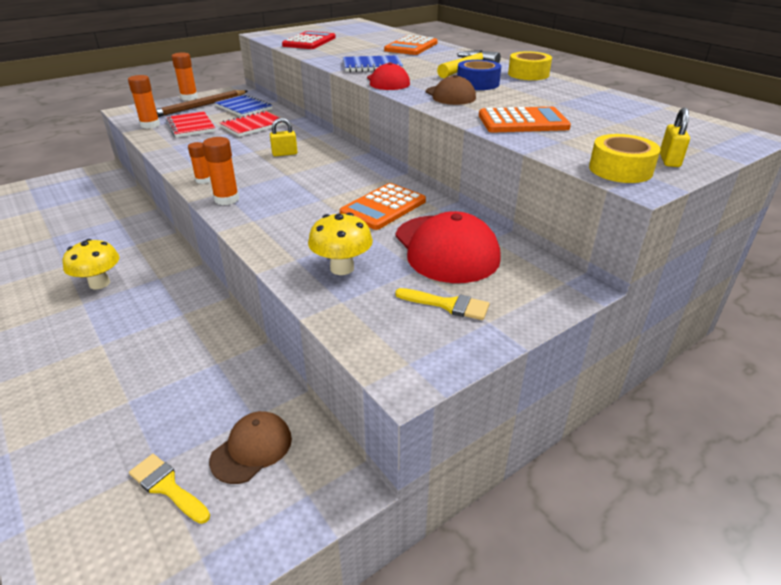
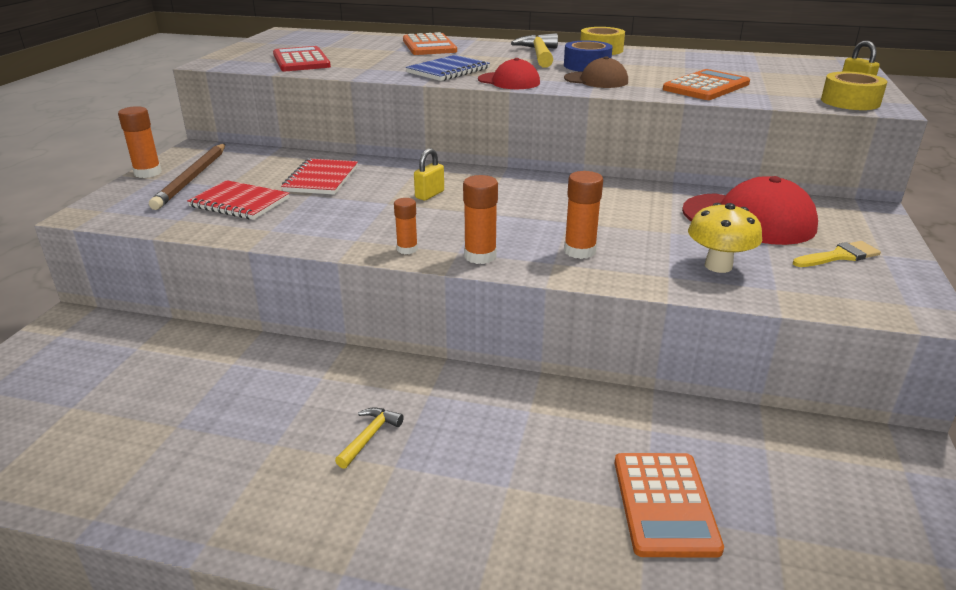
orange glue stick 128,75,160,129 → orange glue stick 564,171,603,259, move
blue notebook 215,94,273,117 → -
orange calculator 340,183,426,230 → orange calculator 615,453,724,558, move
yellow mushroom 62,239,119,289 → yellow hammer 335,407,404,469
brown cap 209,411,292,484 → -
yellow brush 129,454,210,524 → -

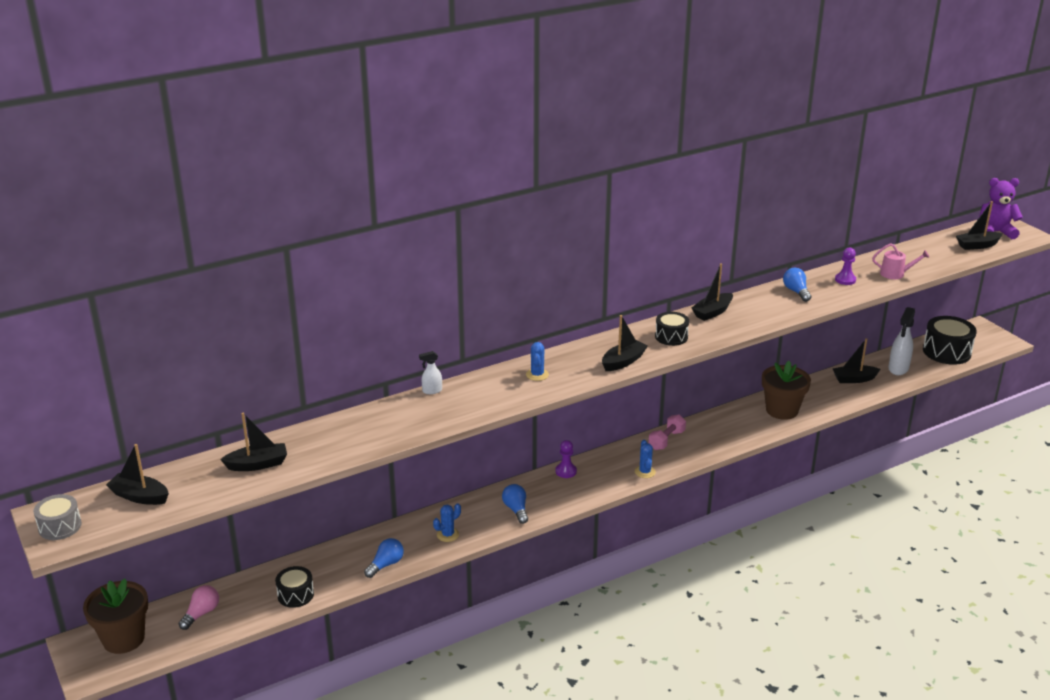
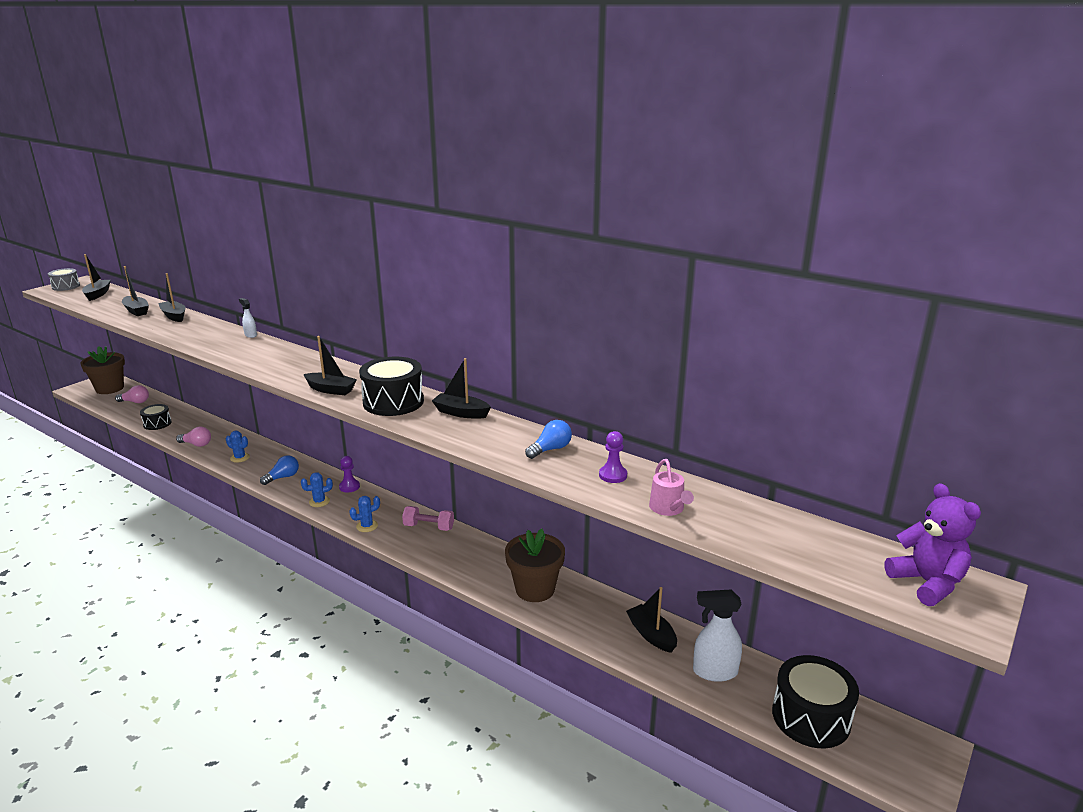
black boat 956,201,1003,250 → black boat 158,273,185,322, move
black drum 655,312,689,346 → black drum 359,357,424,416, x1.71
blue cactus 526,342,549,381 → blue cactus 301,472,333,507, move
blue light bulb 364,538,404,578 → pink light bulb 176,427,211,447

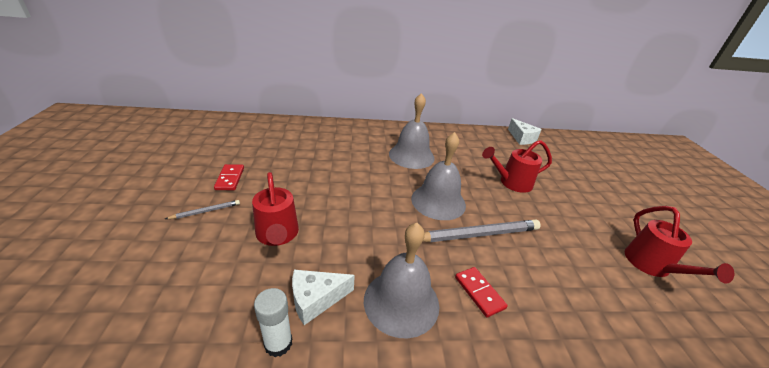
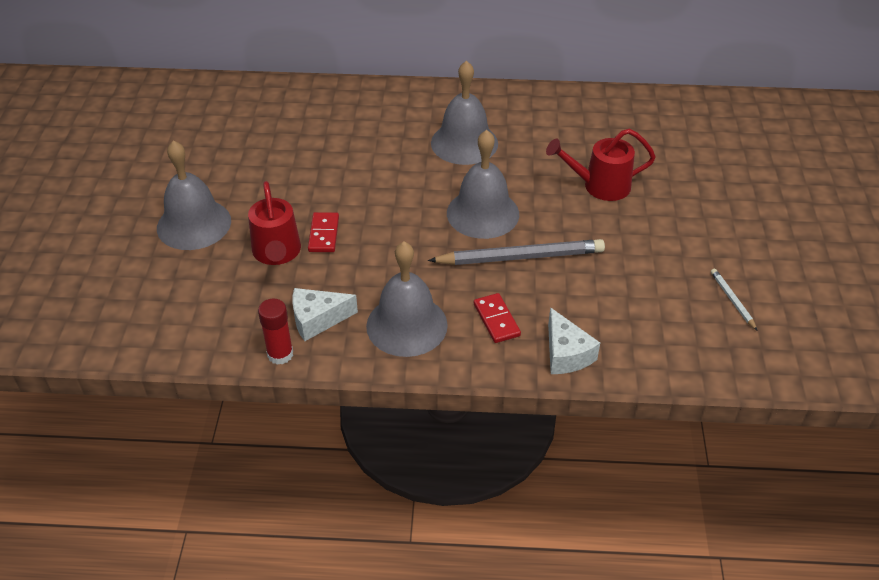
white cheese 508,118,542,145 → white cheese 548,307,600,374, move
red domino 214,164,244,190 → red domino 308,212,339,252, move
grey pencil 165,200,240,219 → grey bell 157,140,231,250
red watering can 625,206,734,284 → white pencil 711,269,758,331
white glue stick 254,288,292,357 → red glue stick 258,299,293,365

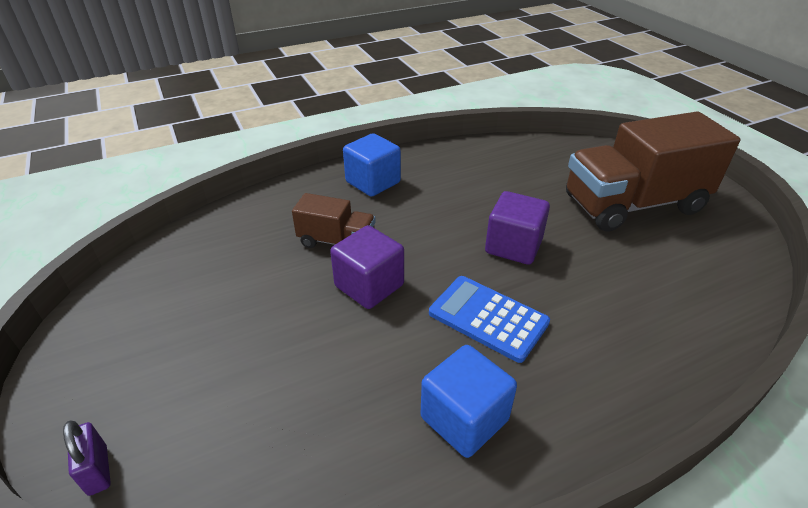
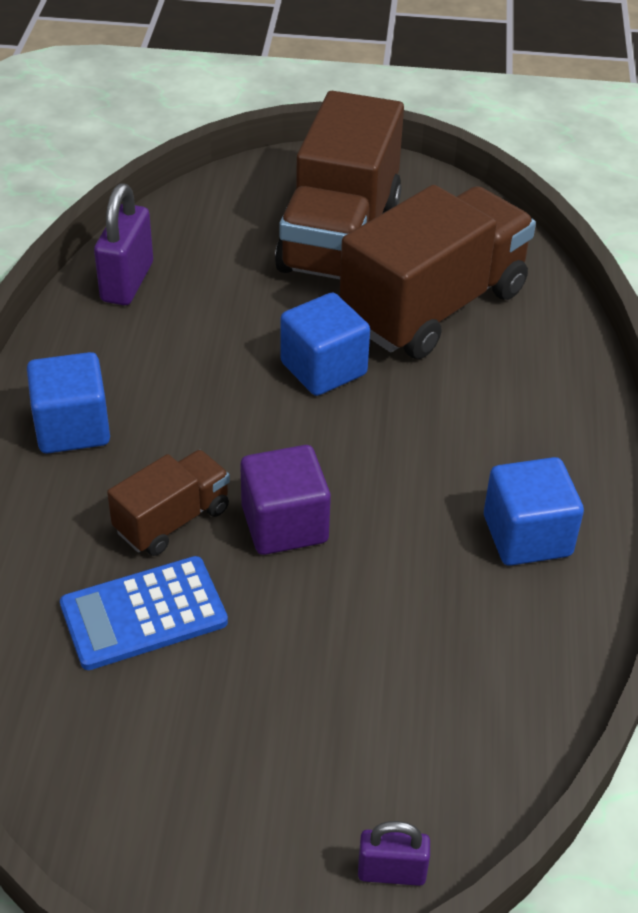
purple cube 485,191,550,265 → blue cube 280,293,370,396
blue calculator 429,276,550,363 → blue calculator 60,556,228,670, move
- → purple padlock 94,184,153,305
- → brown truck 339,185,536,359

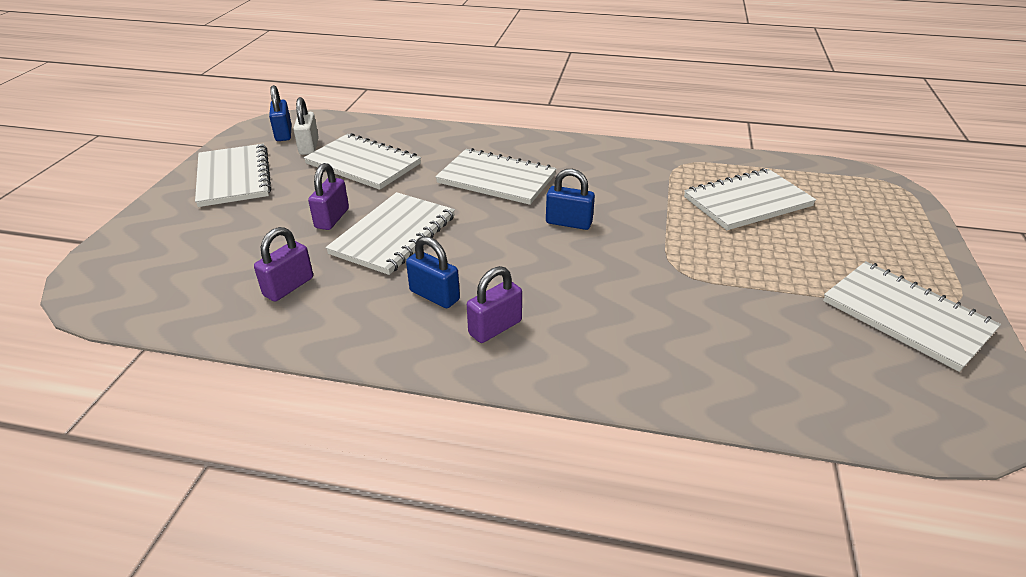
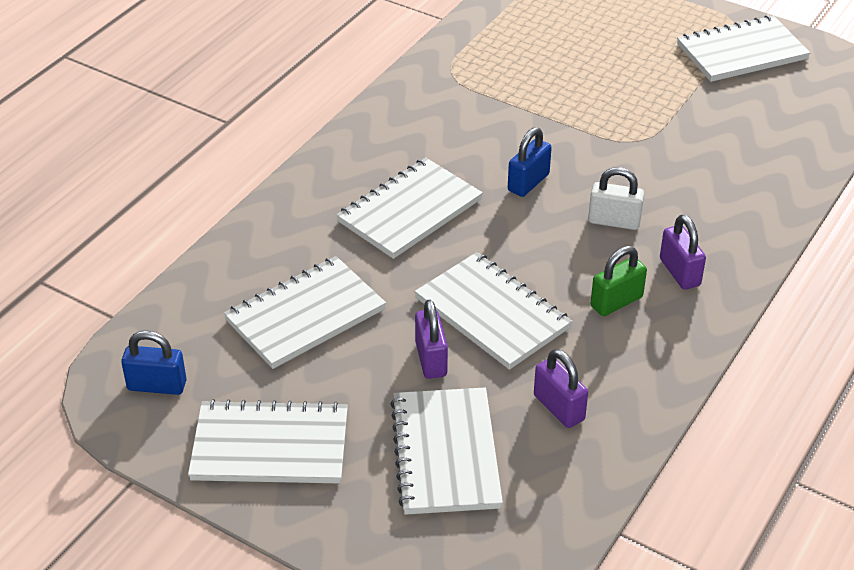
white padlock 293,97,319,155 → white padlock 588,167,644,230, move
purple padlock 308,163,349,230 → purple padlock 415,300,448,379, 45 degrees clockwise
white notebook 684,168,816,230 → white notebook 391,387,503,515, move
blue padlock 406,236,460,308 → green padlock 590,246,647,316

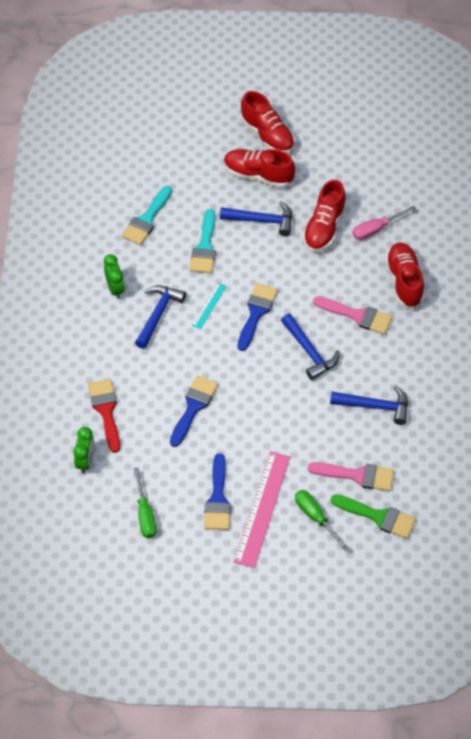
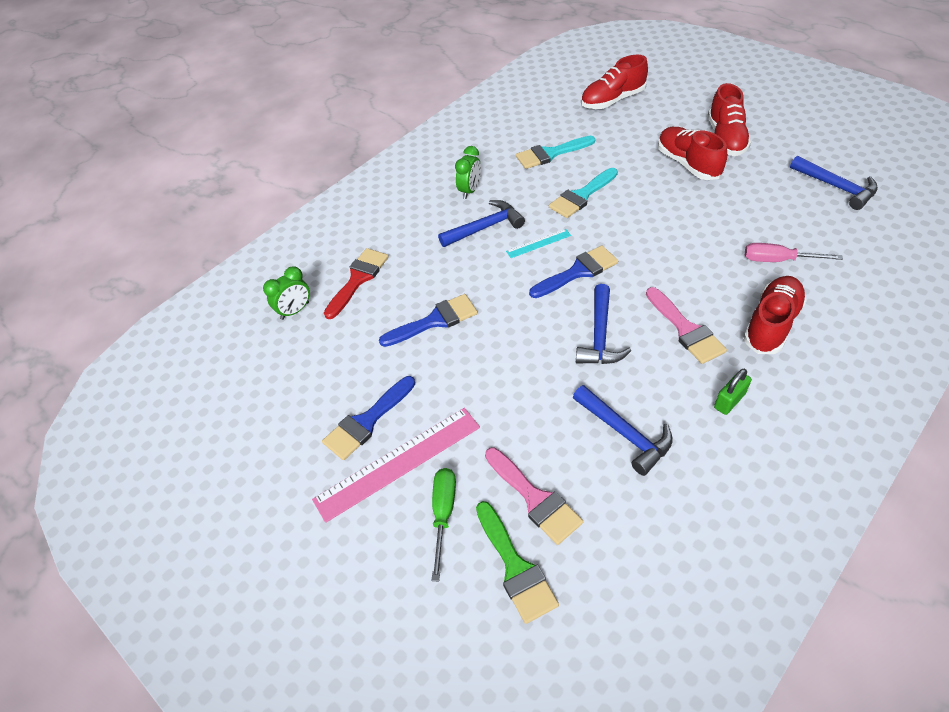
red shoe 303,180,346,252 → red shoe 581,55,648,109, move
blue hammer 220,201,292,236 → blue hammer 790,156,878,210, move
green screwdriver 134,467,156,538 → -
- → green padlock 714,369,752,415

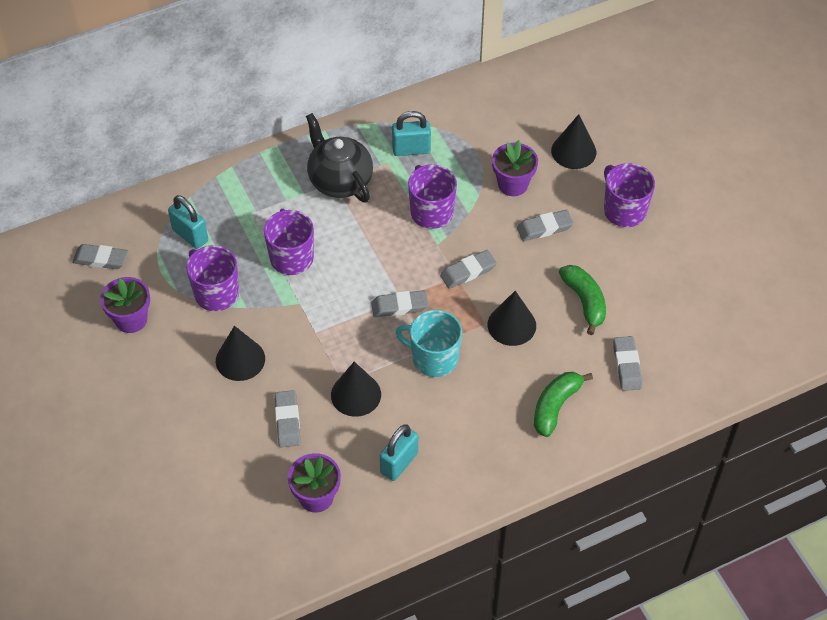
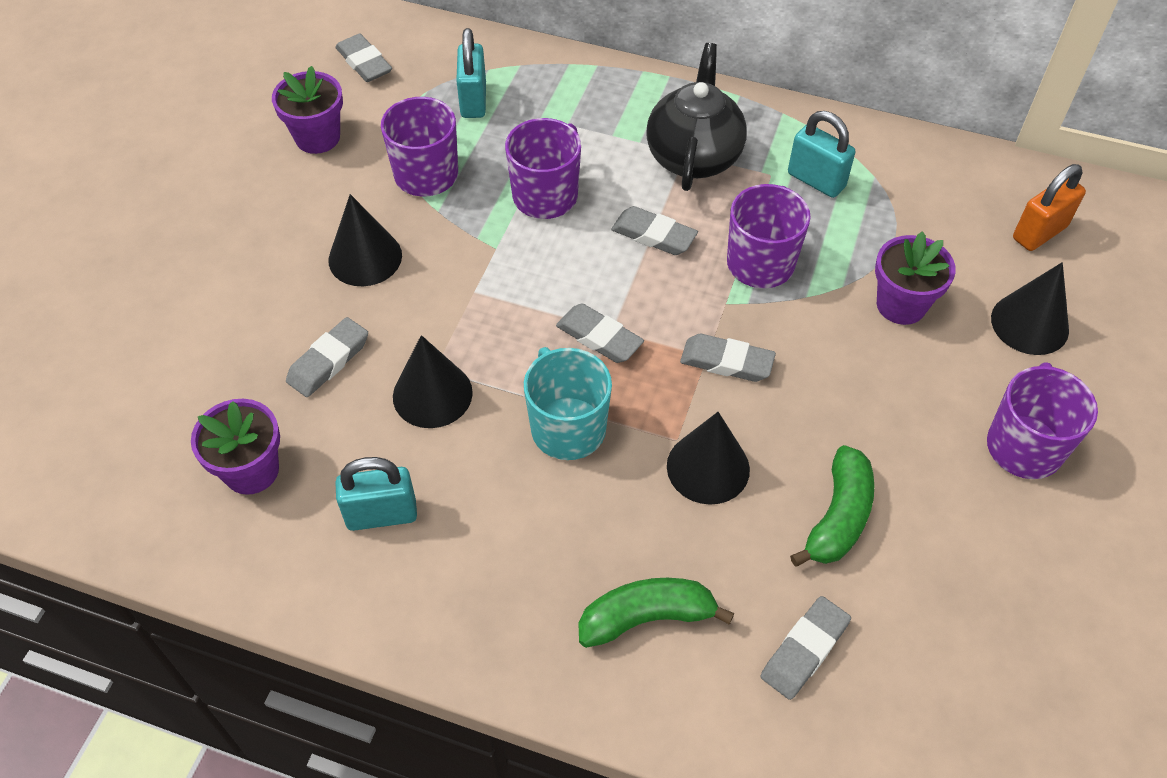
grey eraser 517,210,574,241 → grey eraser 611,206,698,255, move
- → orange padlock 1013,164,1086,251

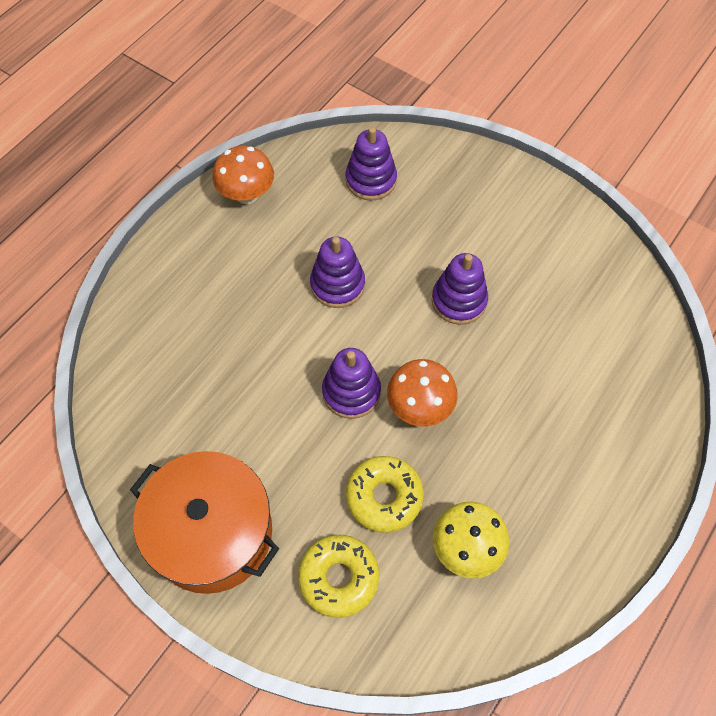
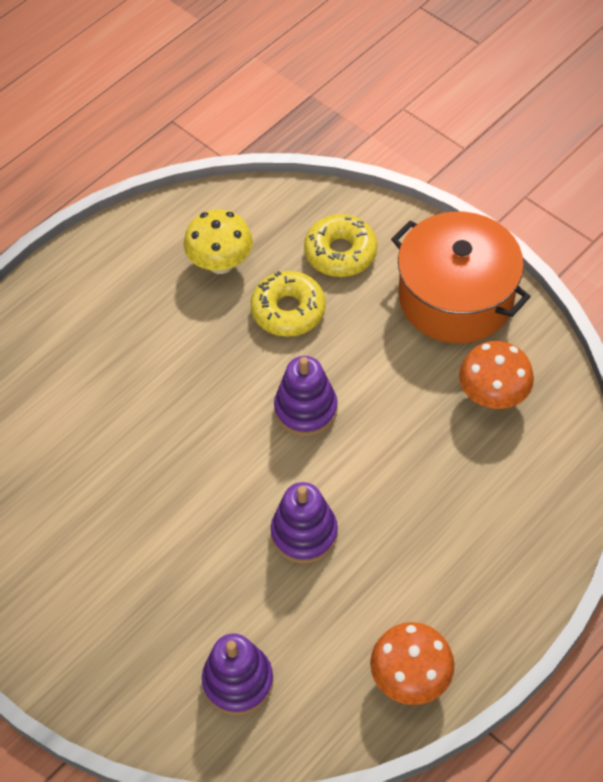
purple stacking toy 432,253,488,325 → -
orange mushroom 387,359,458,426 → orange mushroom 459,341,534,409, move

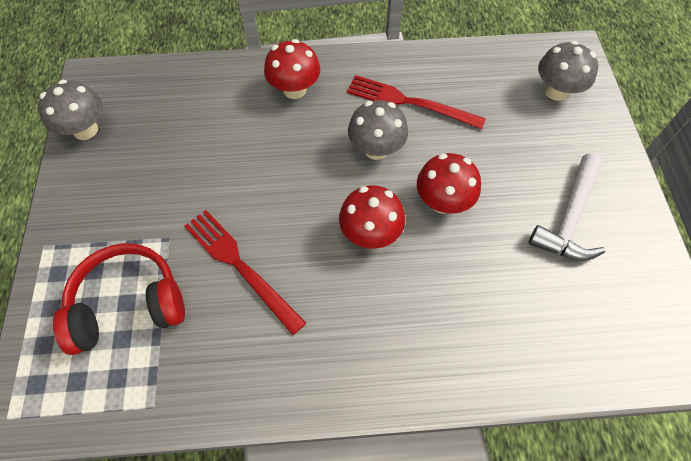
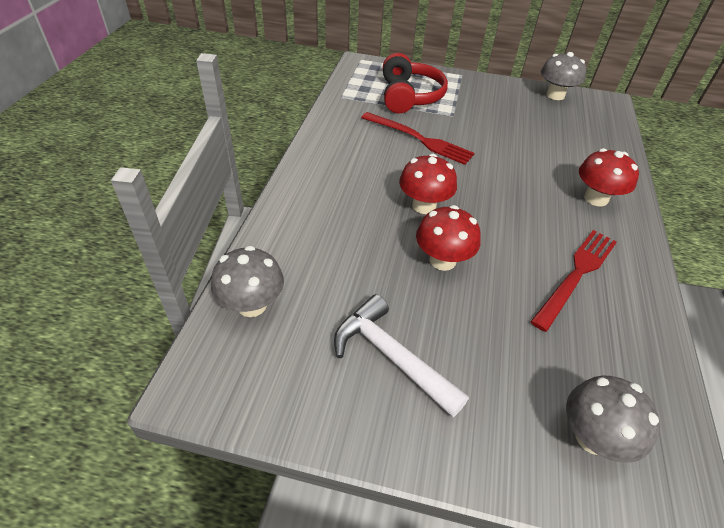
grey mushroom 348,100,408,160 → grey mushroom 211,246,284,317, move
red fork 185,210,306,335 → red fork 361,112,475,165, 60 degrees clockwise

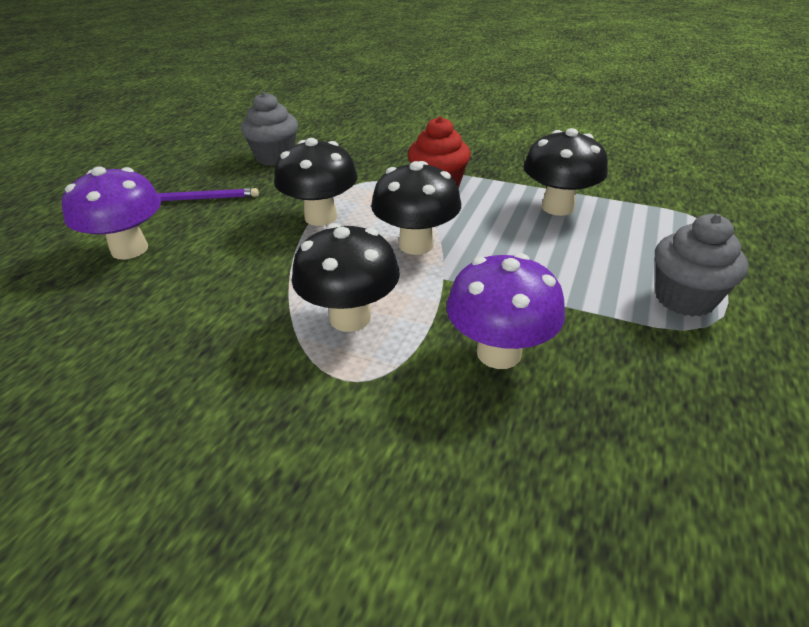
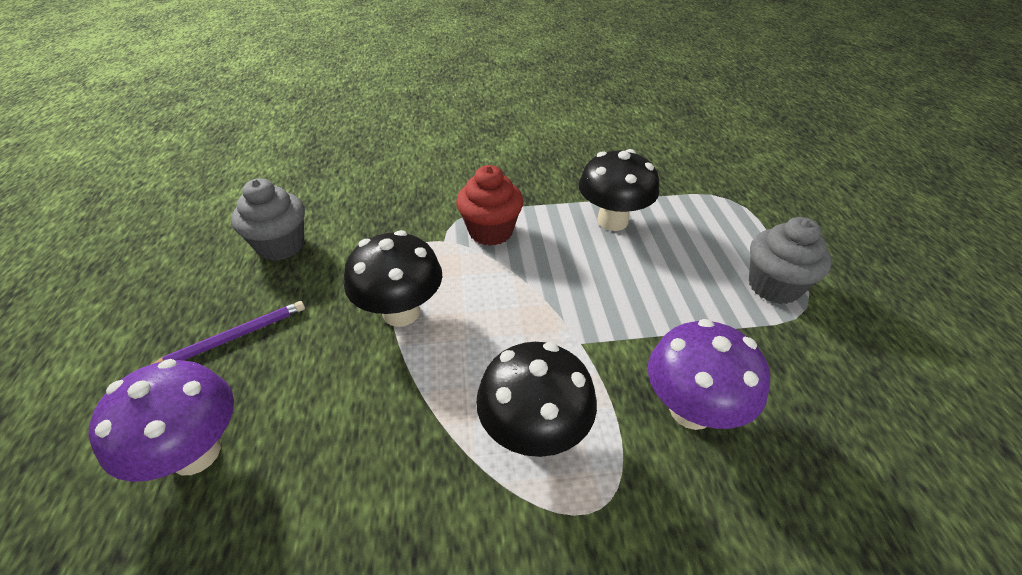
black mushroom 371,161,461,255 → -

